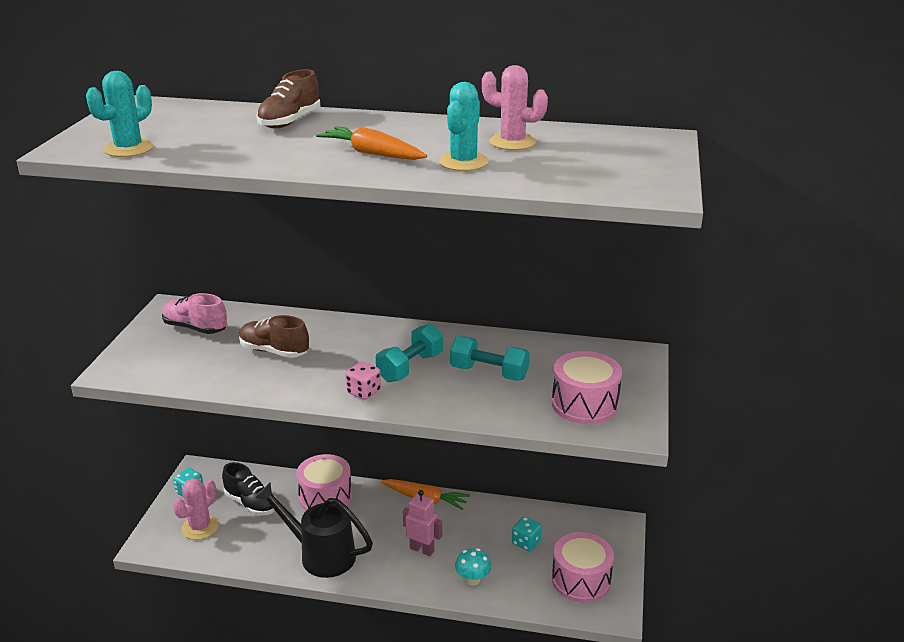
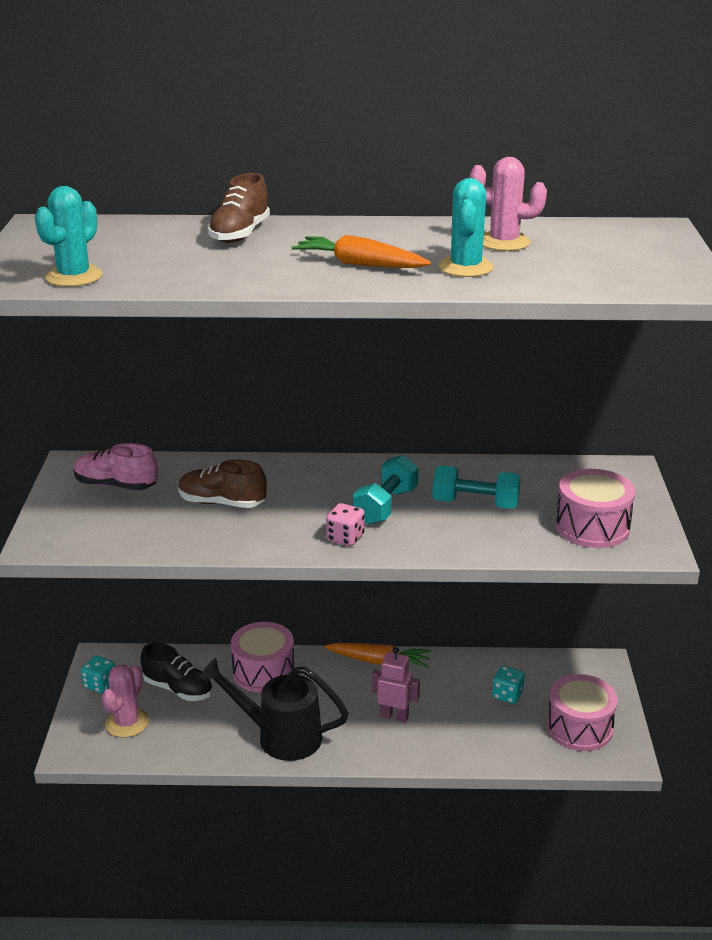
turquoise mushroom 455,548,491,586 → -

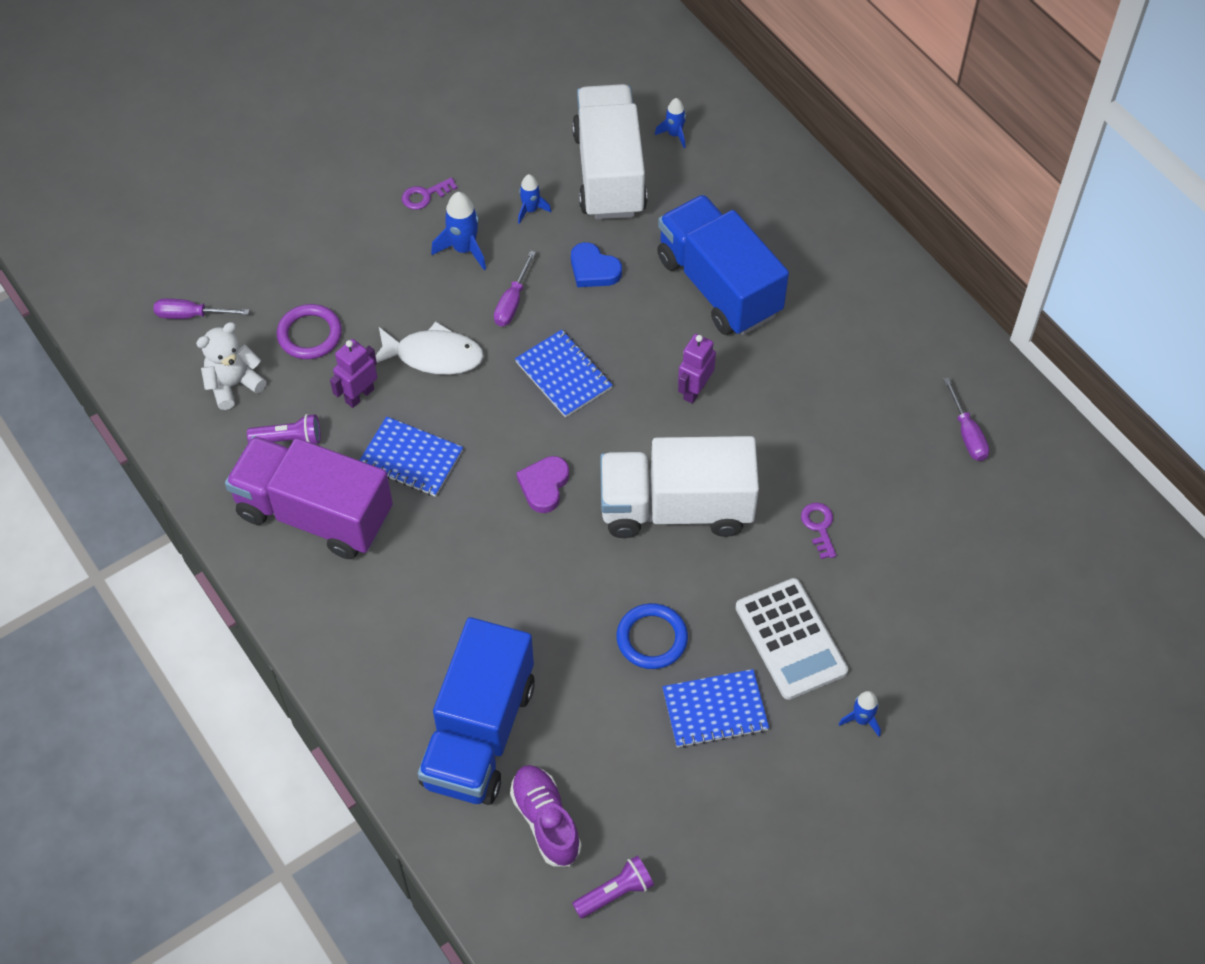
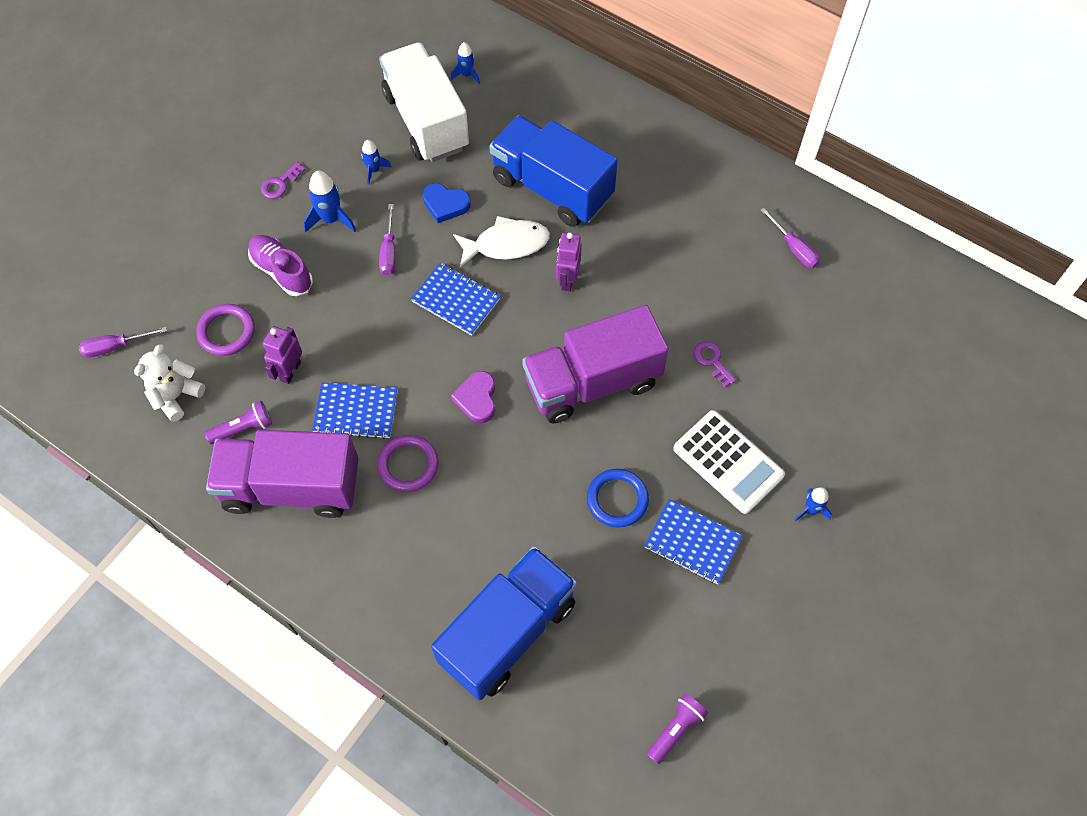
white fish 376,322,484,375 → white fish 453,216,550,268, move
white truck 600,436,759,538 → purple truck 522,305,669,423
blue truck 418,617,535,805 → blue truck 431,546,577,700, 135 degrees counterclockwise
blue notebook 662,669,769,748 → blue notebook 644,499,742,584, 60 degrees clockwise
purple shoe 510,765,581,867 → purple shoe 248,235,313,296, move
- → purple ring 377,435,439,492

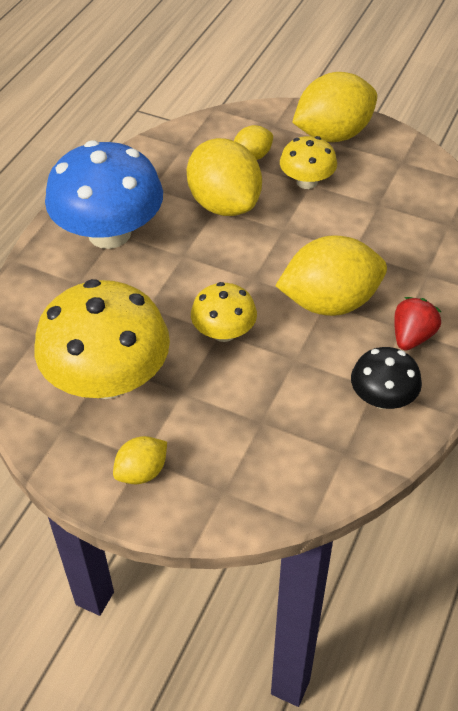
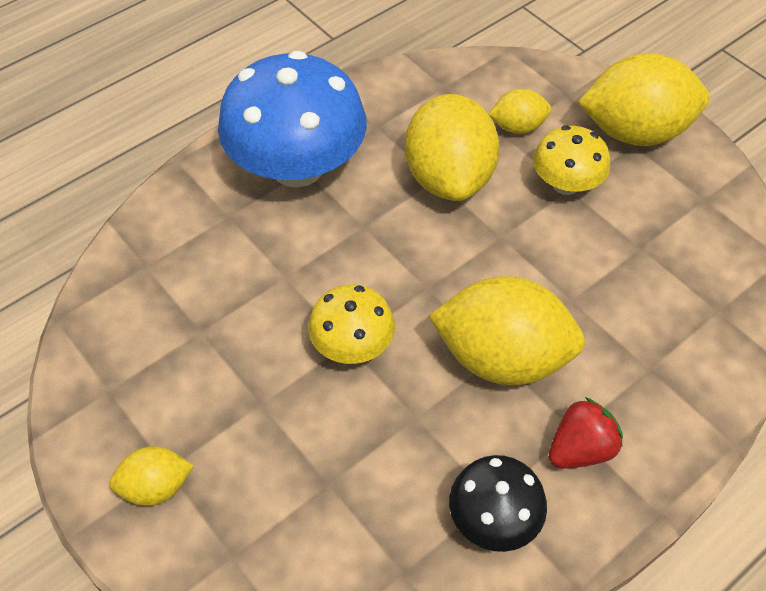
yellow mushroom 34,279,170,399 → -

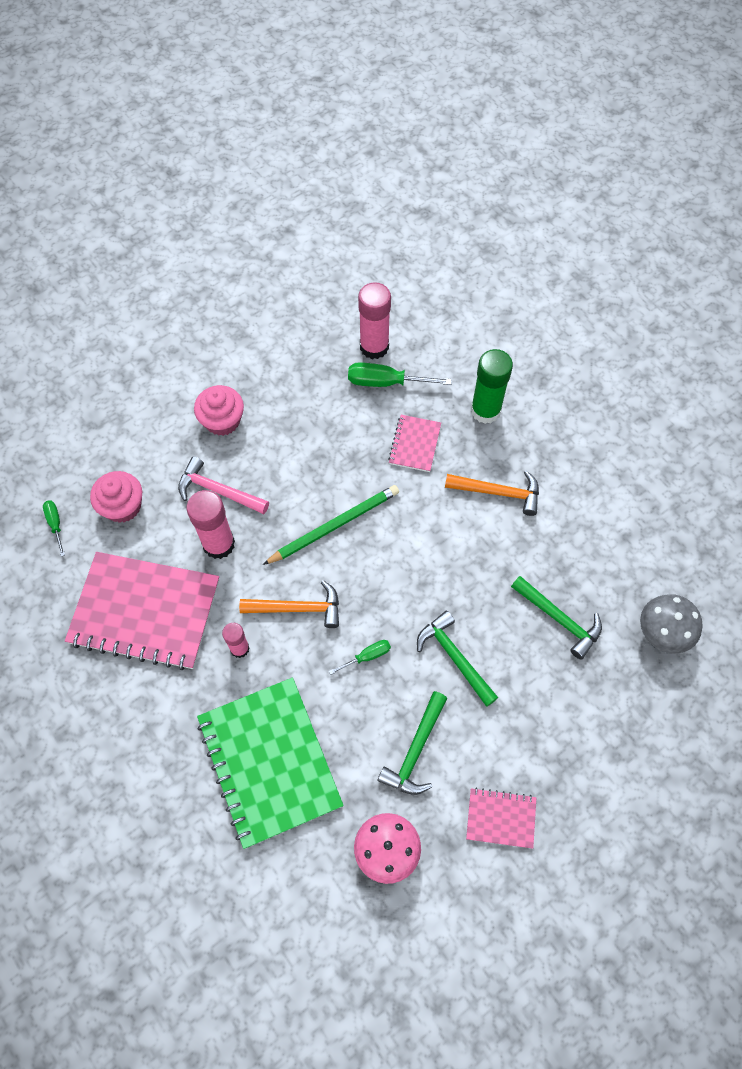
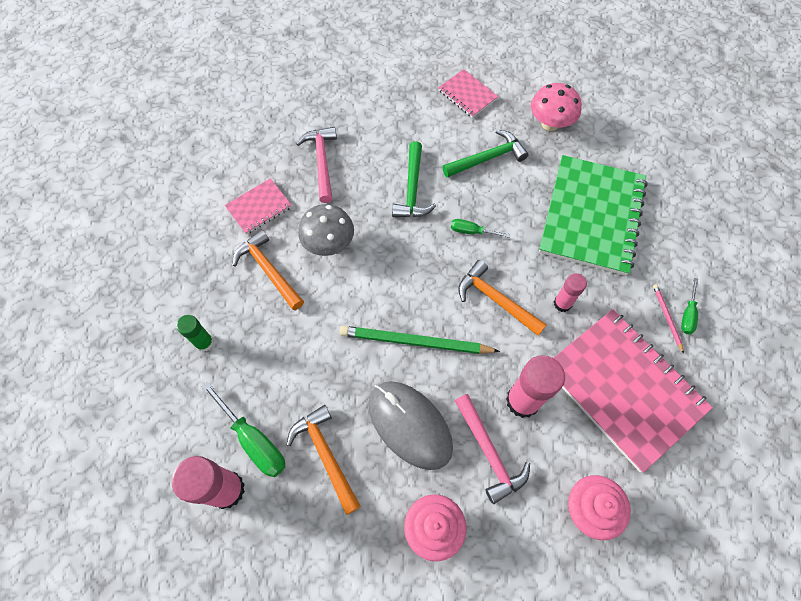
green glue stick 471,349,513,424 → green glue stick 176,315,214,352, x0.57
pink notebook 388,415,441,472 → pink notebook 225,178,292,235, move
green screwdriver 43,500,65,557 → green screwdriver 681,278,698,335, move
green hammer 511,576,602,660 → pink hammer 296,127,337,203
grey mushroom 640,594,703,654 → grey mushroom 298,204,354,256, move
- → pink pencil 653,284,684,354
- → grey mouse 369,381,453,470
- → orange hammer 287,405,361,515

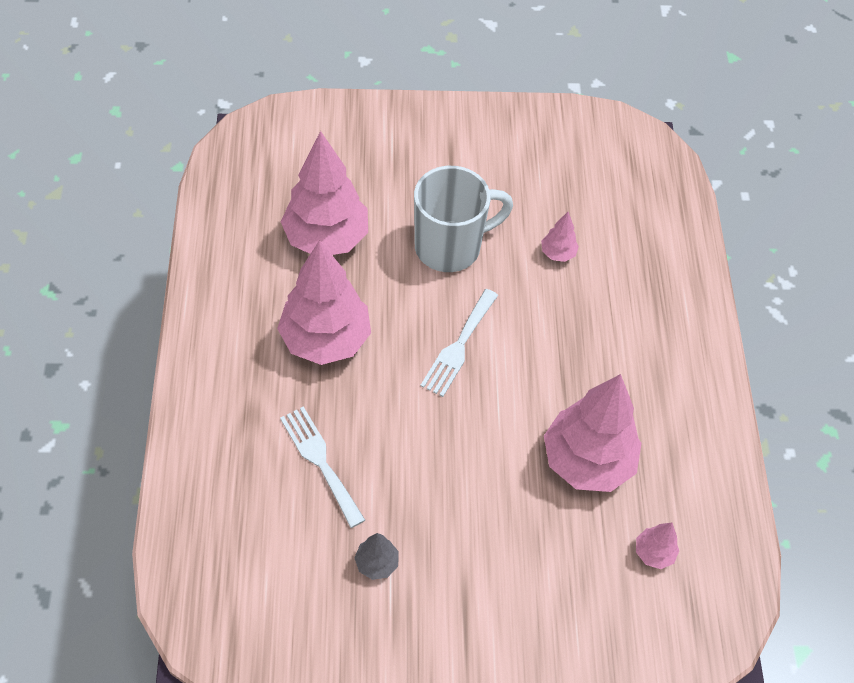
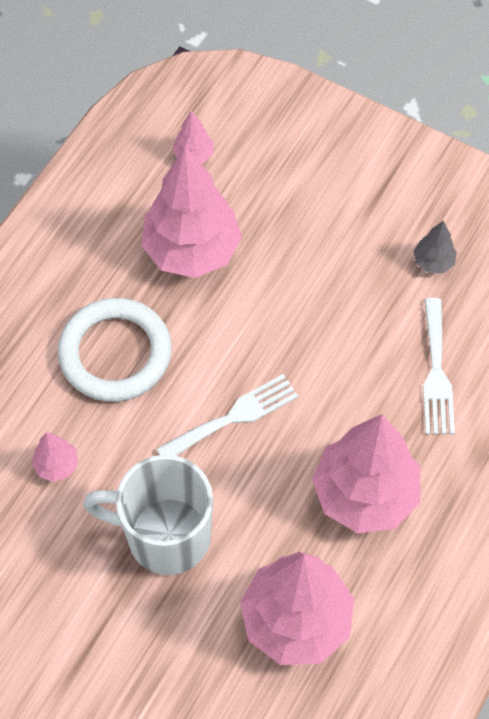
- → white ring 58,298,172,402

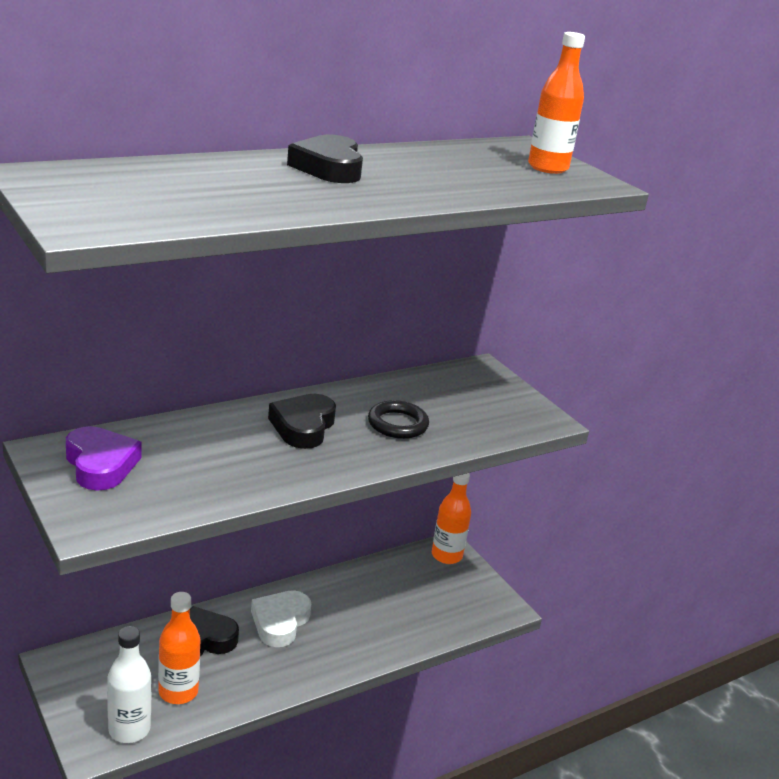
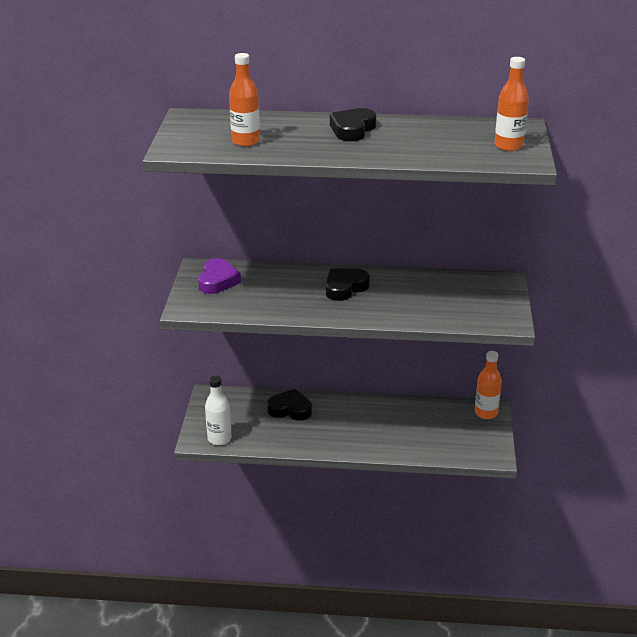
black ring 368,400,429,439 → -
white heart 251,590,311,647 → -
orange bottle 158,592,200,704 → orange bottle 229,53,260,146, move

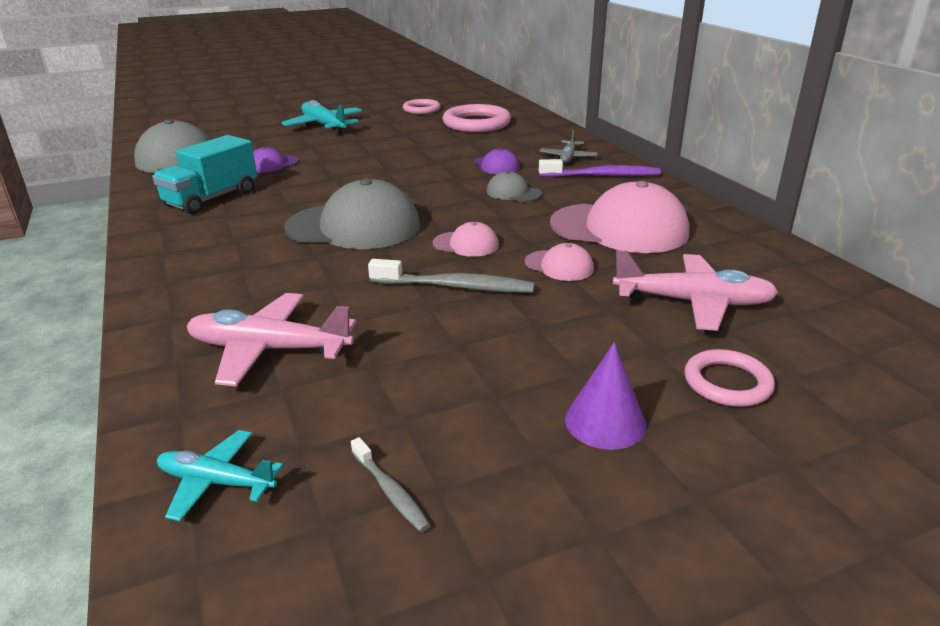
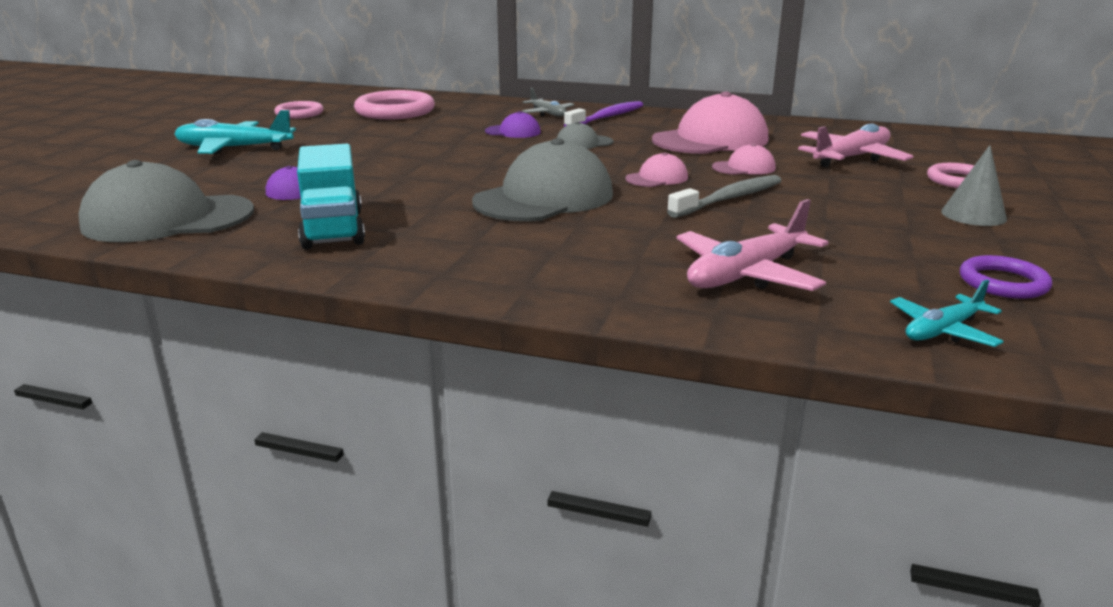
purple cone 565,342,646,450 → grey cone 941,145,1007,226
grey toothbrush 351,437,431,532 → purple ring 960,255,1052,299

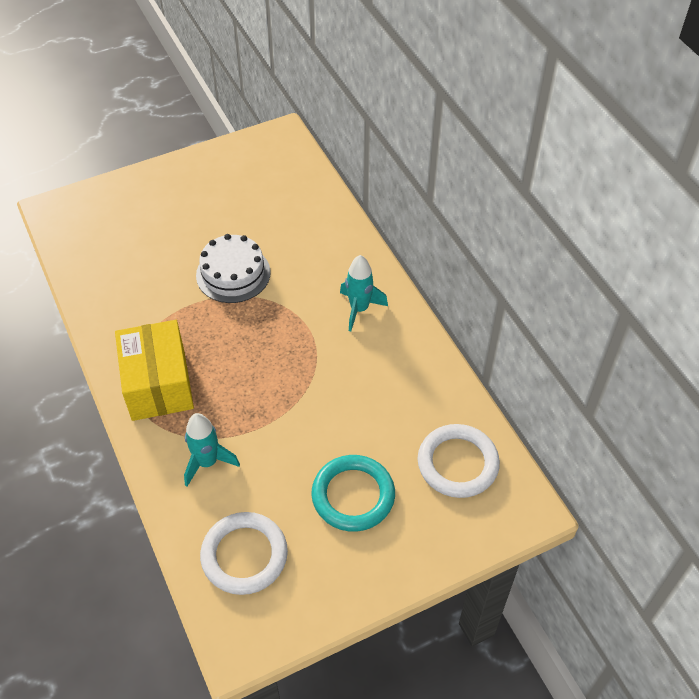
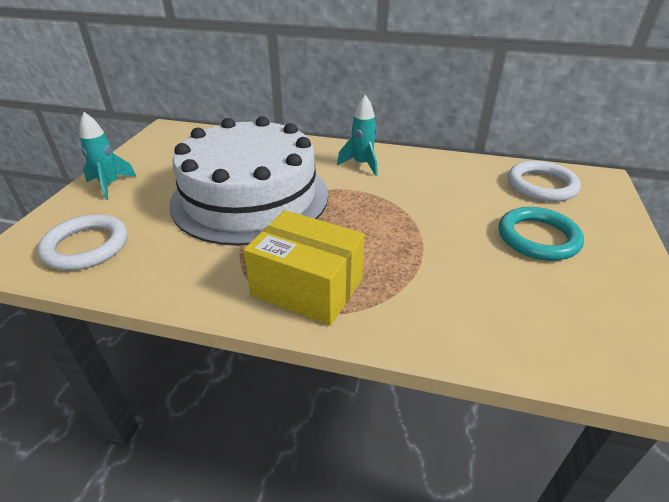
white cake 196,234,271,303 → white cake 170,116,328,246, x2.10
turquoise rocket 184,413,240,487 → turquoise rocket 80,112,137,200, move
white ring 200,512,288,595 → white ring 37,214,128,270, move

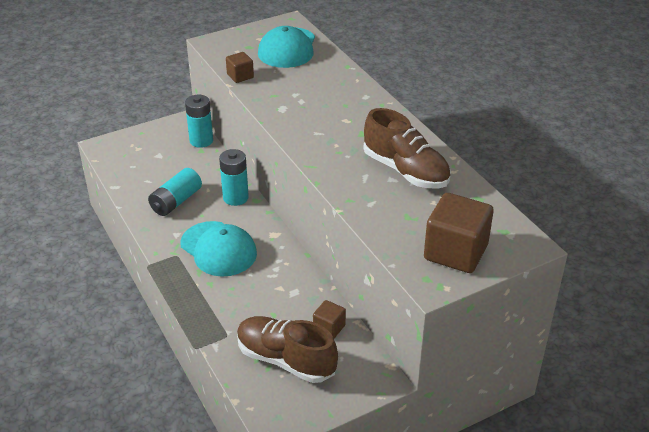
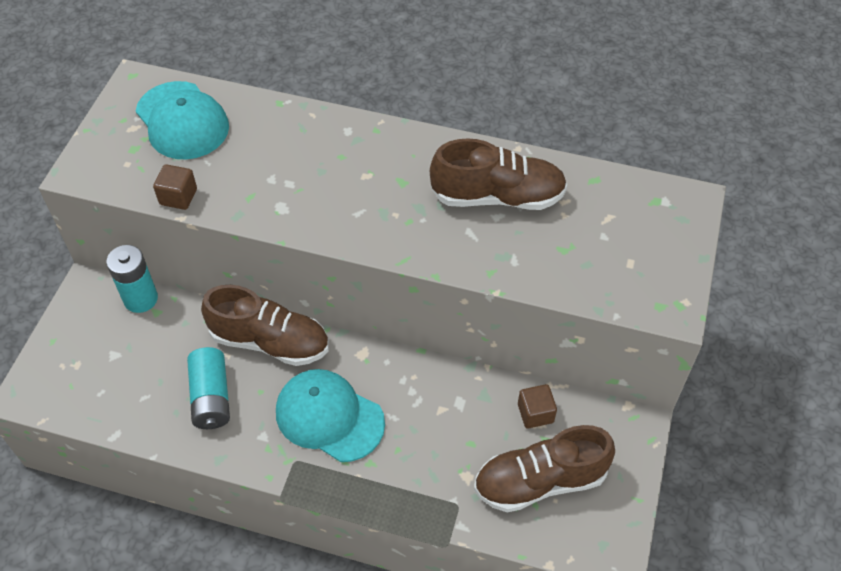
turquoise battery 219,149,249,206 → brown shoe 201,285,329,366
brown cube 424,193,494,273 → -
turquoise cap 180,221,257,277 → turquoise cap 276,369,385,462, 150 degrees counterclockwise

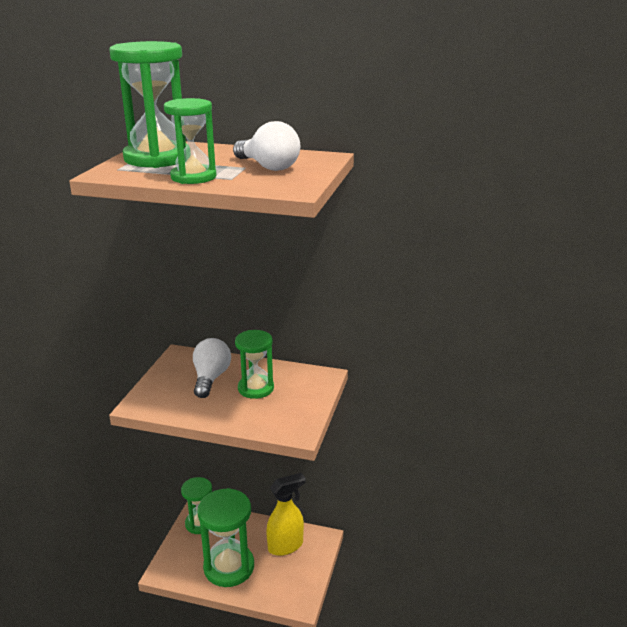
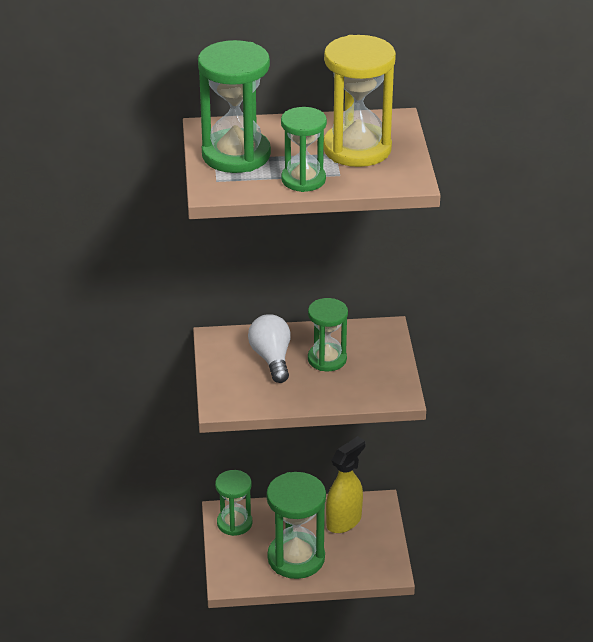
white light bulb 233,121,300,171 → yellow hourglass 324,35,396,167

